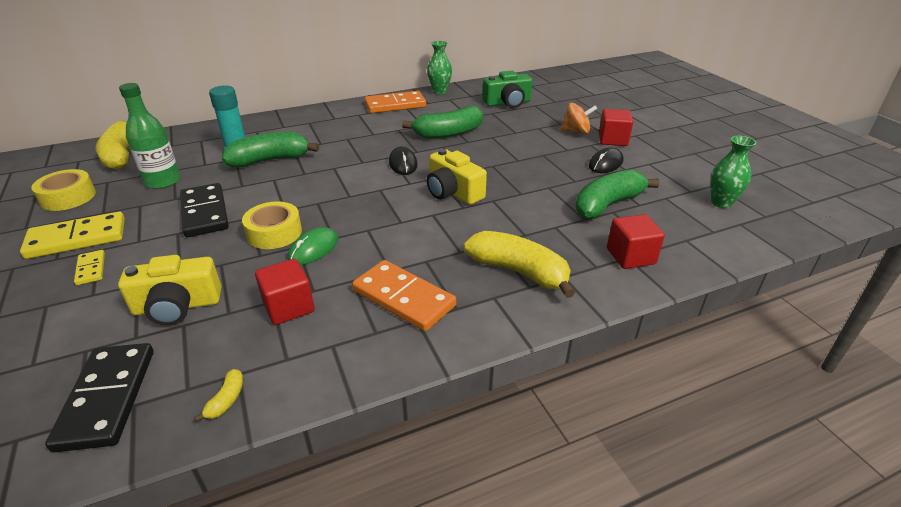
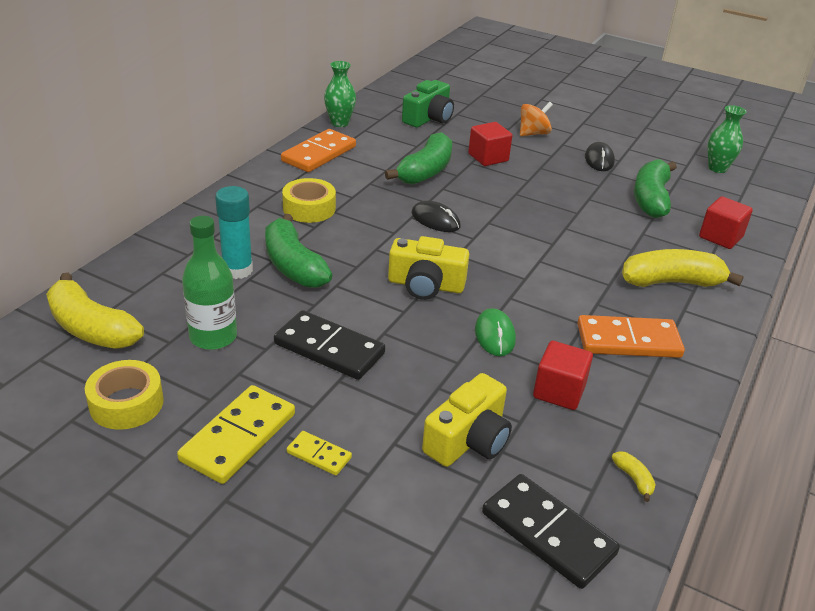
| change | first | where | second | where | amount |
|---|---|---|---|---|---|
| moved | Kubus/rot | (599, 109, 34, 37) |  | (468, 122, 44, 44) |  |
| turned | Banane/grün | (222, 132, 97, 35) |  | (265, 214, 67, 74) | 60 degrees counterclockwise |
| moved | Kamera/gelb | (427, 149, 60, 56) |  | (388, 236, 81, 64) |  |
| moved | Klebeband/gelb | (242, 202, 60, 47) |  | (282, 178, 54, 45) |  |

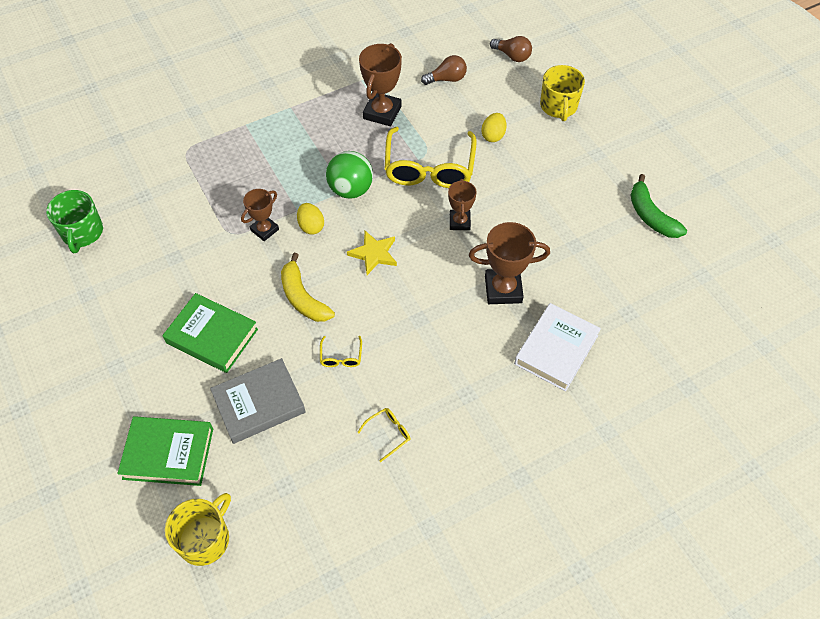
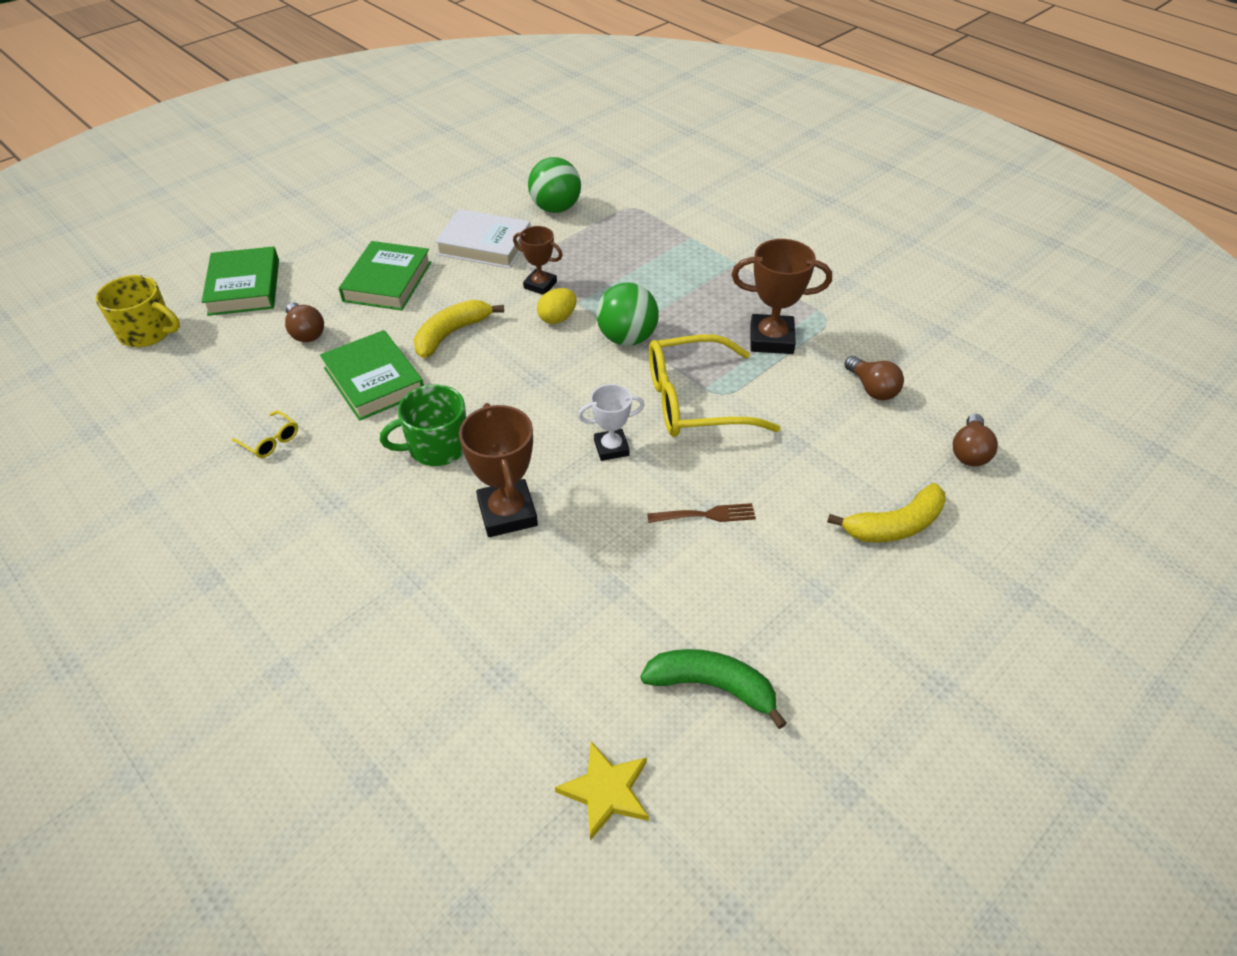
| change | first | where | second | where | amount |
|---|---|---|---|---|---|
| replaced | Tasse/gelb | (540, 65, 45, 56) | Banane/gelb | (827, 483, 119, 59) |  |
| removed | Ei/gelb | (481, 113, 26, 29) |  |  |  |
| turned | Banane/grün | (631, 174, 56, 64) |  | (640, 649, 147, 80) | 60 degrees clockwise |
| recoloured | Pokal/braun | (448, 179, 29, 51) | Pokal/weiß | (578, 384, 66, 77) |  |
| moved | Tasse/grün | (46, 190, 57, 63) |  | (380, 384, 86, 82) |  |
| moved | Stern/gelb | (347, 231, 50, 44) |  | (555, 742, 94, 99) |  |
| moved | Buch/weiß | (514, 303, 87, 88) |  | (435, 209, 96, 59) |  |
| replaced | Brille/gelb | (320, 336, 42, 31) | Buch/grün | (320, 330, 104, 91) |  |
| replaced | Buch/grau | (210, 358, 96, 86) | Glühbirne/braun | (285, 302, 39, 40) |  |
| added |  |  | Ball/grün | (528, 157, 53, 56) |  |
| added |  |  | Gabel/braun | (647, 503, 109, 20) |  |

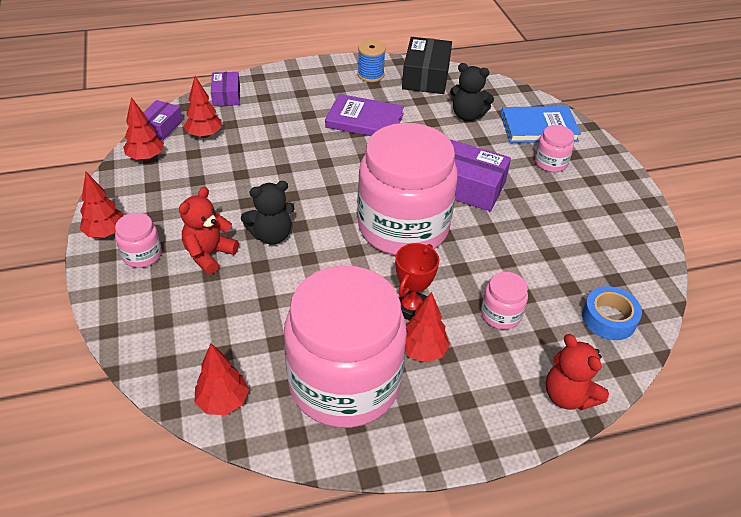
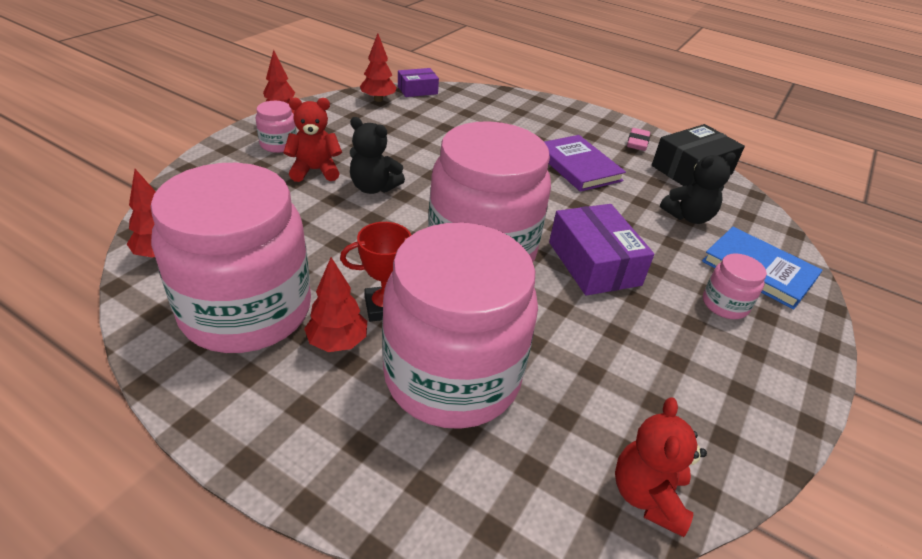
| change | first | where | second | where | amount |
|---|---|---|---|---|---|
| replaced | Garnrolle/blau | (357, 40, 29, 42) | Radiergummi/rosa | (627, 128, 23, 23) |  |
| turned | Teddybär/schwarz | (450, 63, 44, 58) |  | (660, 153, 76, 71) | 90 degrees counterclockwise |
| removed | Schachtel/lila | (211, 72, 29, 34) |  |  |  |
| removed | Baum/rot | (183, 76, 39, 62) |  |  |  |
| resized | Einmachglas/rosa | (481, 272, 47, 58) |  | (382, 223, 156, 206) | x2.46 |
| removed | Klebeband/blau | (582, 286, 60, 54) |  |  |  |
| moved | Teddybär/rot | (546, 334, 63, 76) |  | (615, 397, 92, 140) |  |

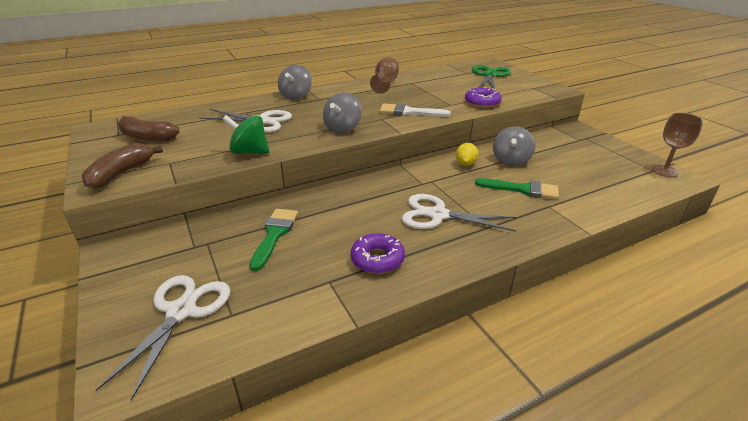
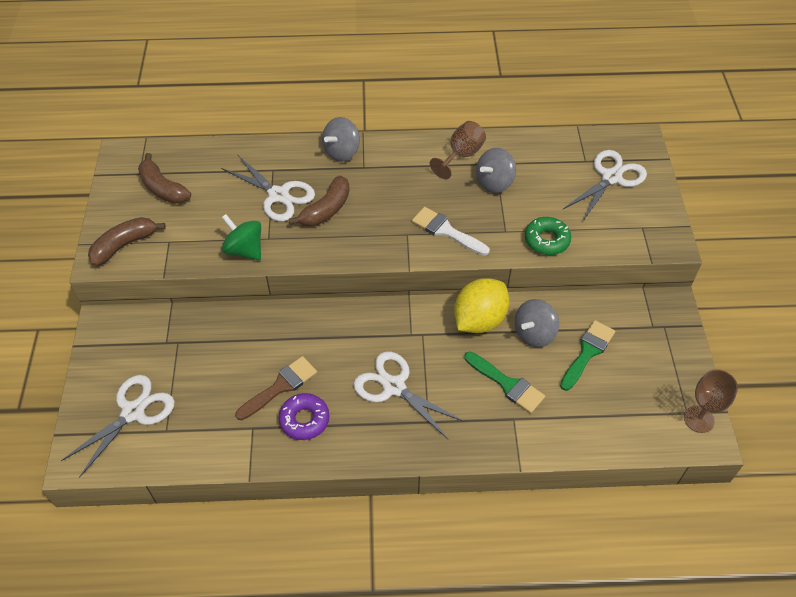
| change | first | where | second | where | amount |
|---|---|---|---|---|---|
| recoloured | Schere/grün | (472, 65, 39, 24) | Schere/weiß | (563, 150, 84, 72) |  |
| recoloured | Donut/lila | (465, 87, 37, 21) | Donut/grün | (525, 217, 46, 38) |  |
| moved | Kreisel/grau | (323, 92, 39, 41) |  | (476, 148, 40, 45) |  |
| resized | Zitrone/gelb | (456, 143, 23, 23) |  | (454, 278, 55, 55) | x1.94 |
| moved | Pinsel/grün | (249, 209, 49, 62) |  | (560, 320, 55, 71) |  |
| added |  |  | Banane/braun | (289, 175, 61, 51) |  |
| added |  |  | Pinsel/braun | (235, 356, 82, 64) |  |

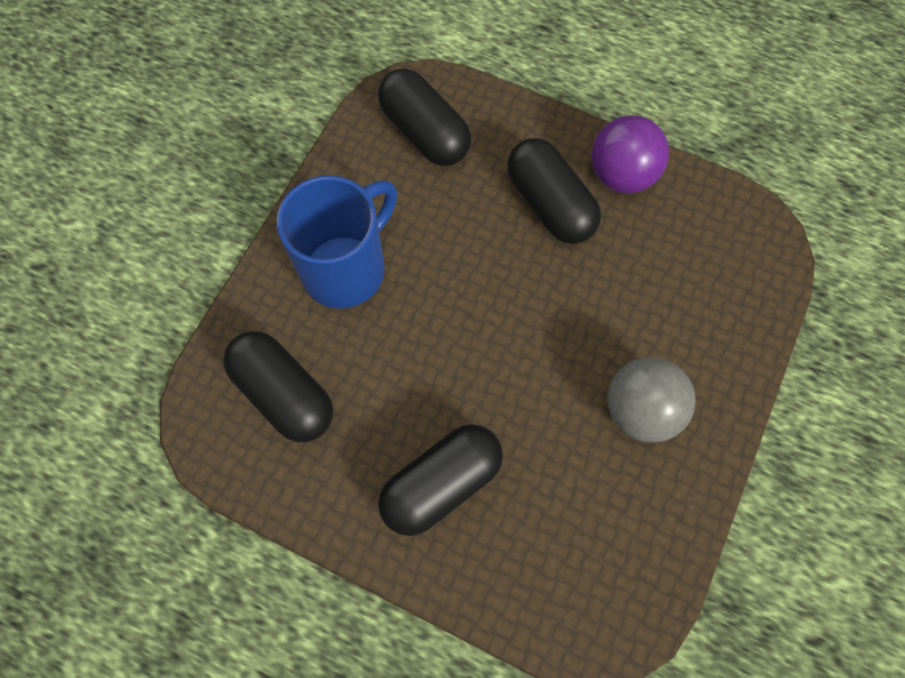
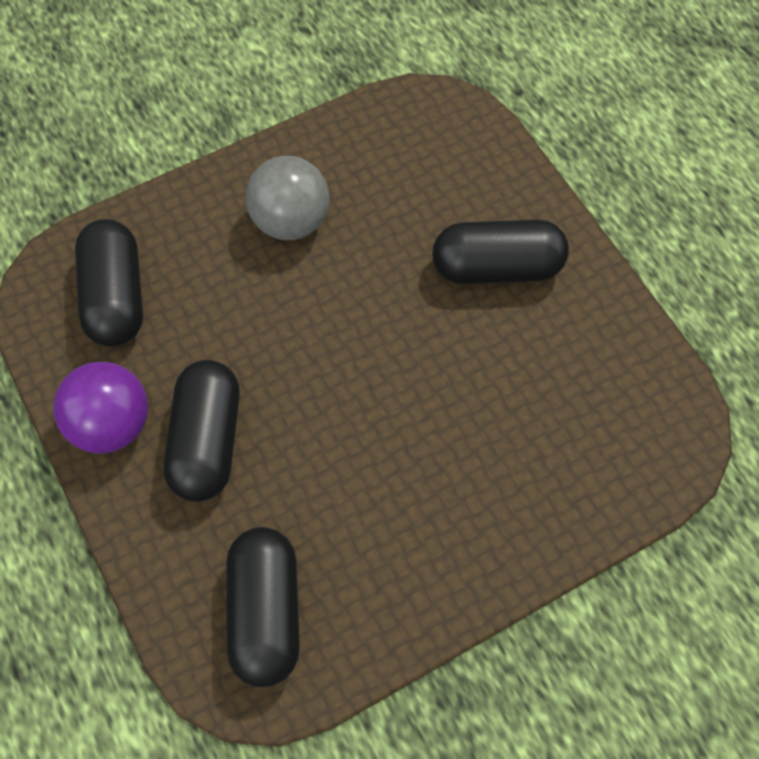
| change | first | where | second | where | amount |
|---|---|---|---|---|---|
| removed | Tasse/blau | (277, 175, 120, 134) |  |  |  |
| moved | Kapsel/schwarz | (223, 331, 110, 111) |  | (75, 219, 68, 128) |  |

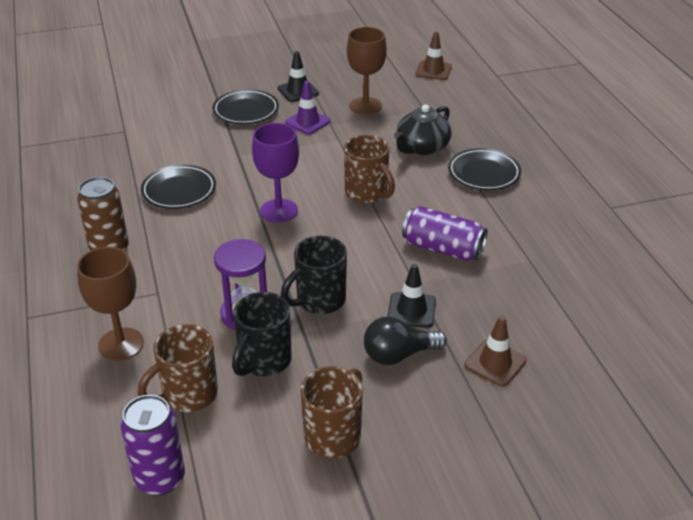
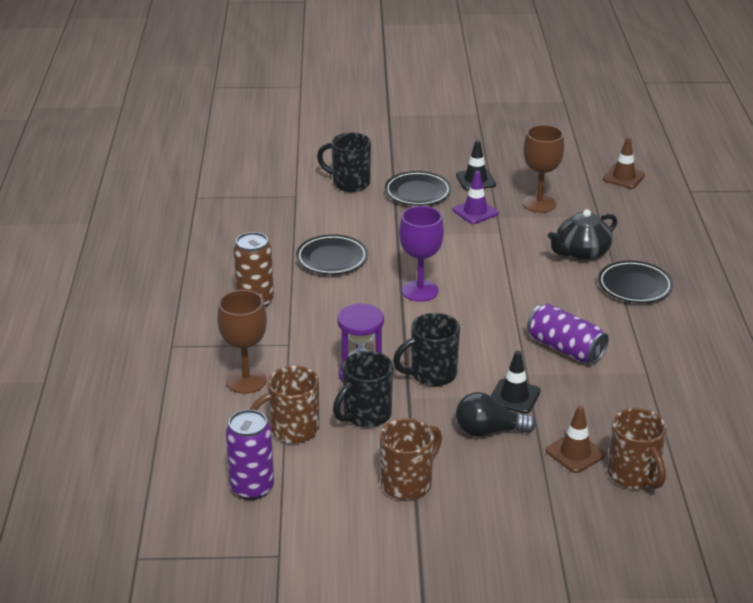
| change | first | where | second | where | amount |
|---|---|---|---|---|---|
| moved | Tasse/braun | (344, 135, 51, 68) |  | (608, 408, 59, 81) |  |
| added |  |  | Tasse/schwarz | (317, 133, 54, 59) |  |

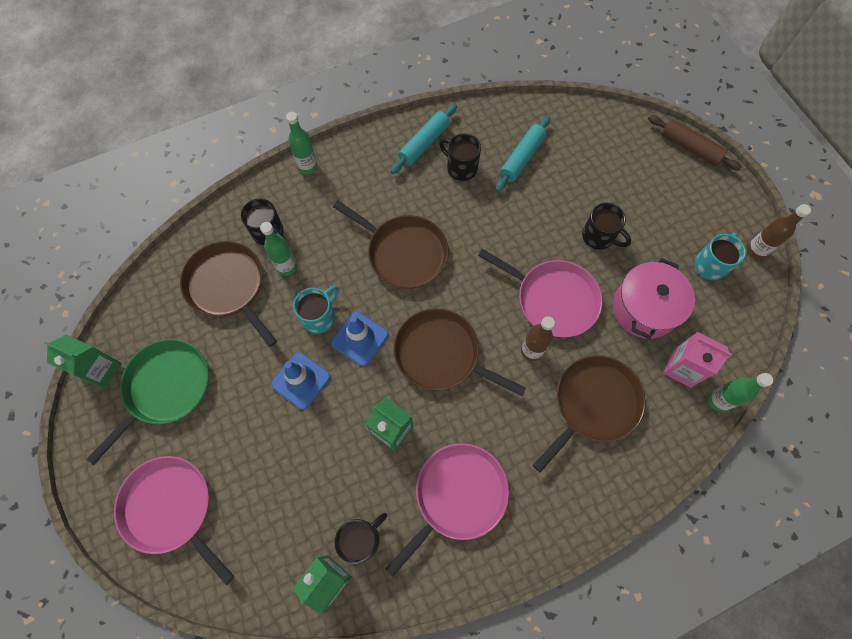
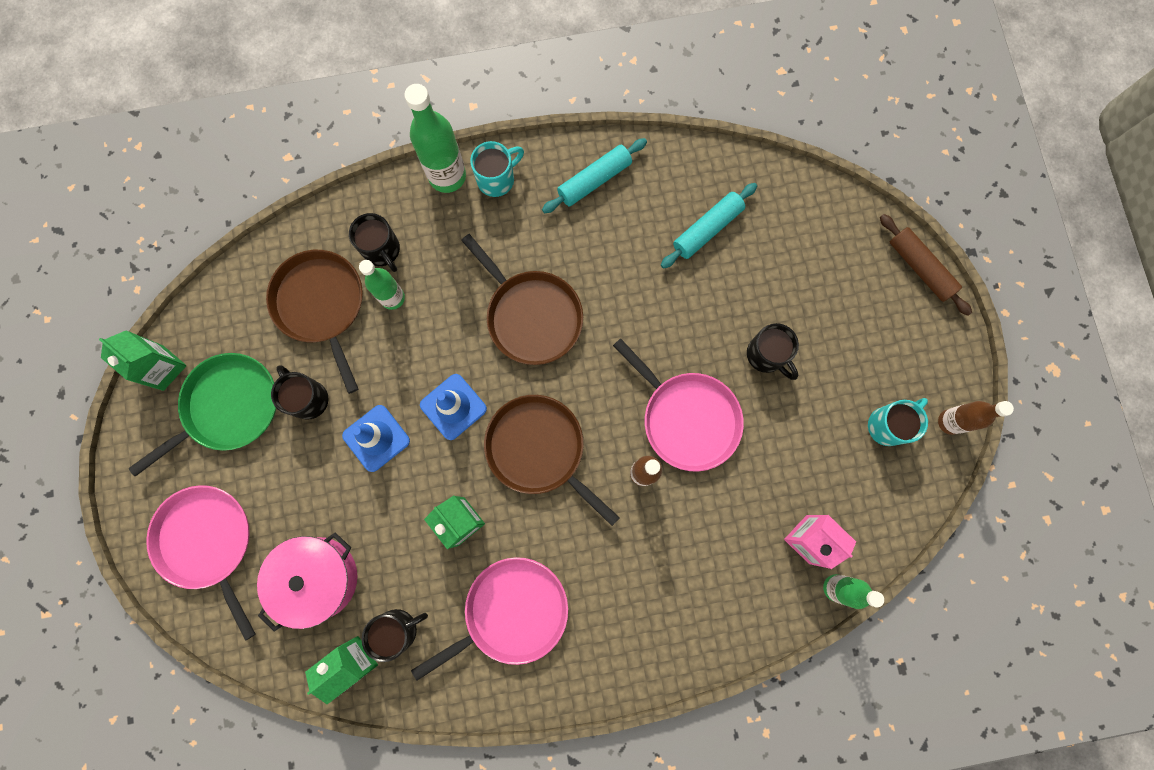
| change | first | where | second | where | amount |
|---|---|---|---|---|---|
| resized | Flasche/grün | (286, 112, 32, 62) |  | (404, 84, 62, 109) | x1.57 |
| moved | Tasse/schwarz | (439, 133, 42, 48) |  | (271, 365, 57, 55) |  |
| moved | Kochtopf/rosa | (613, 258, 82, 81) |  | (257, 532, 100, 99) |  |
| moved | Tasse/türkis | (293, 286, 45, 48) |  | (470, 141, 54, 56) |  |
| removed | Pfanne/braun | (533, 355, 113, 118) |  |  |  |

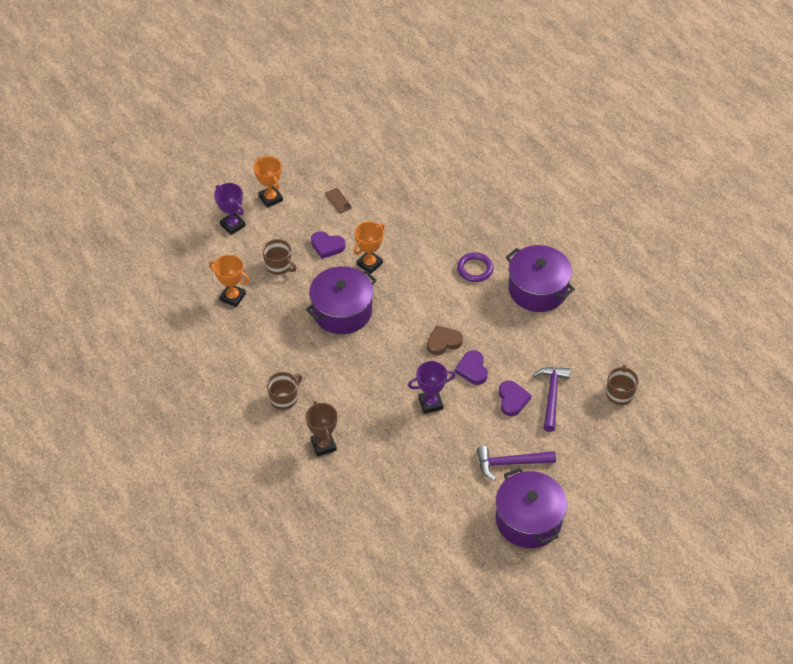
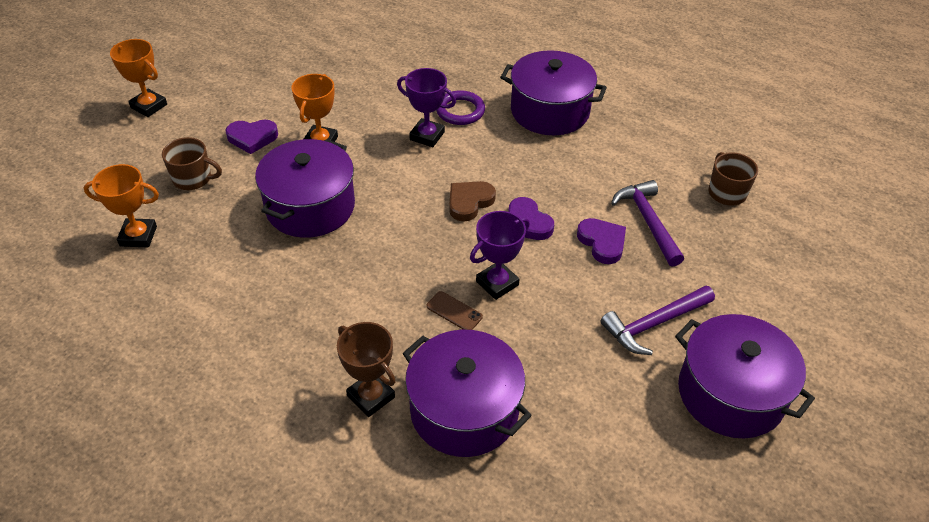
| change | first | where | second | where | amount |
|---|---|---|---|---|---|
| moved | Pokal/lila | (214, 183, 32, 52) |  | (397, 68, 59, 79) |  |
| moved | Handy/braun | (325, 188, 27, 25) |  | (426, 291, 57, 39) |  |
| removed | Tasse/braun | (267, 372, 35, 38) |  |  |  |
| added |  |  | Kochtopf/lila | (402, 330, 130, 127) |  |

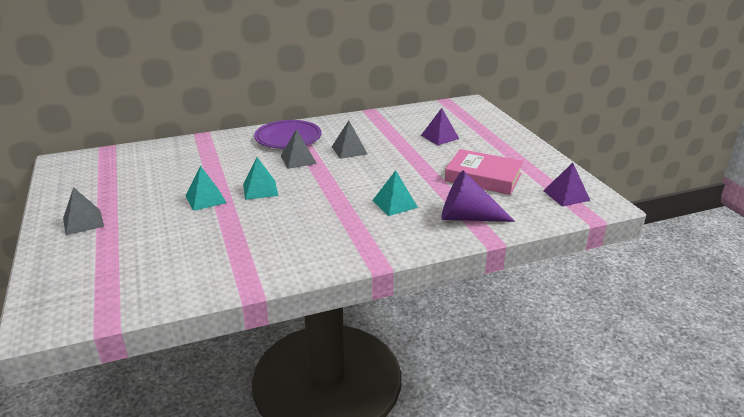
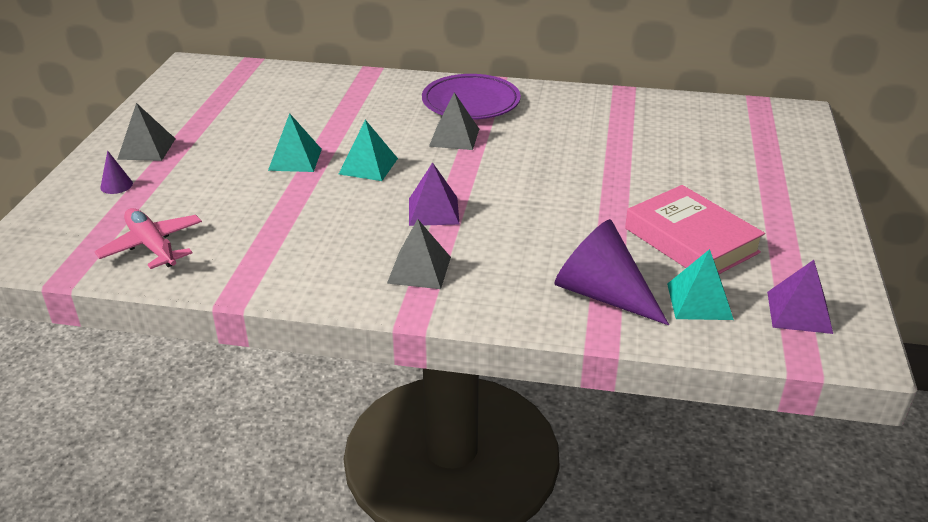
| change | first | where | second | where | amount |
|---|---|---|---|---|---|
| moved | Pyramide/lila | (421, 108, 38, 37) |  | (409, 162, 51, 64) |  |
| moved | Pyramide/grau | (332, 120, 35, 39) |  | (387, 219, 64, 70) |  |
| moved | Pyramide/türkis | (372, 170, 46, 46) |  | (667, 249, 67, 71) |  |
| added |  |  | Kegel/lila | (100, 151, 33, 43) |  |
| added |  |  | Flugzeug/rosa | (94, 208, 108, 61) |  |

